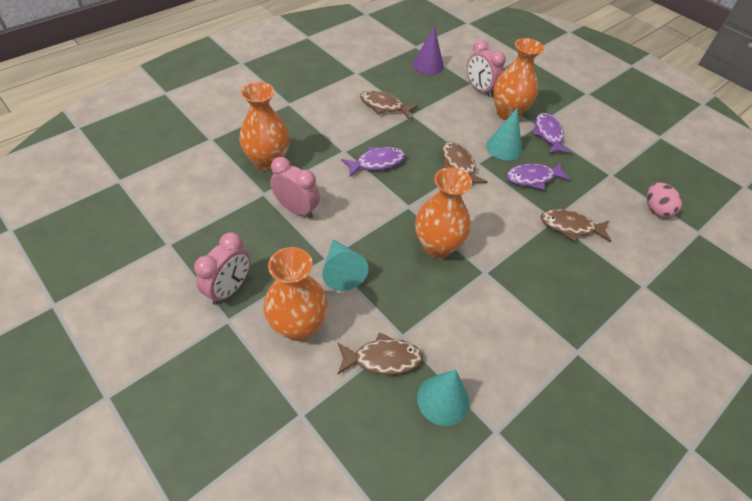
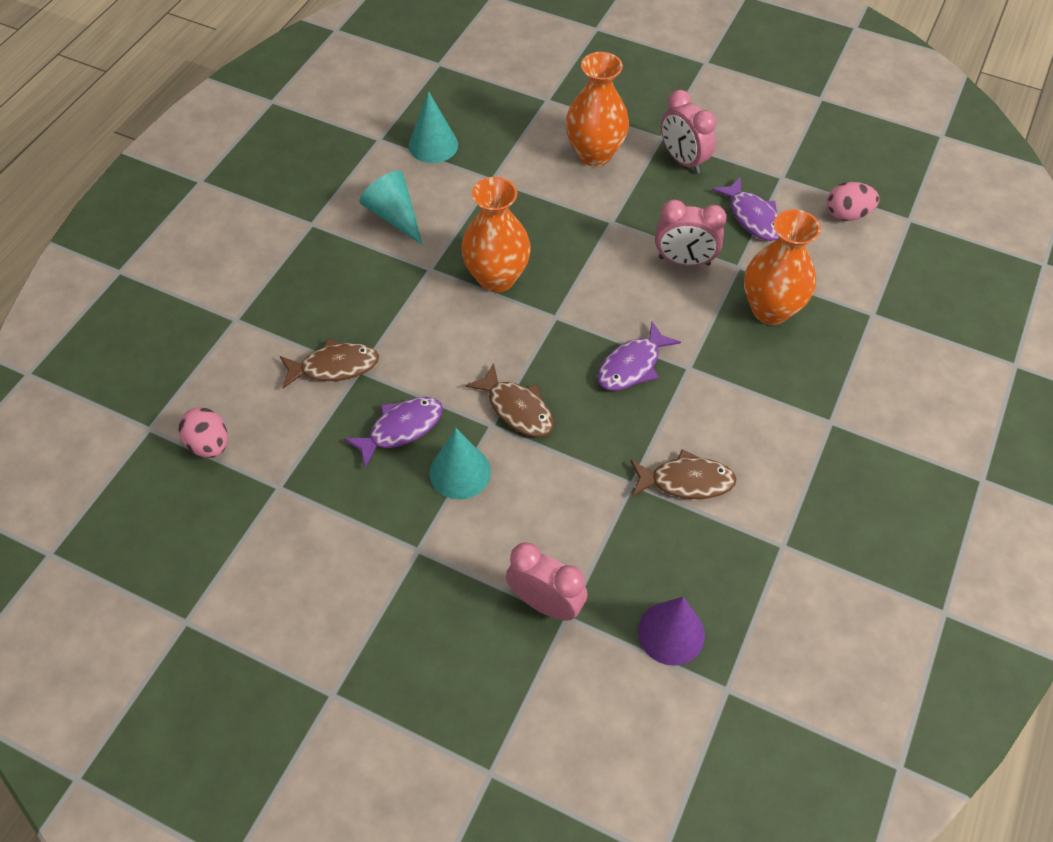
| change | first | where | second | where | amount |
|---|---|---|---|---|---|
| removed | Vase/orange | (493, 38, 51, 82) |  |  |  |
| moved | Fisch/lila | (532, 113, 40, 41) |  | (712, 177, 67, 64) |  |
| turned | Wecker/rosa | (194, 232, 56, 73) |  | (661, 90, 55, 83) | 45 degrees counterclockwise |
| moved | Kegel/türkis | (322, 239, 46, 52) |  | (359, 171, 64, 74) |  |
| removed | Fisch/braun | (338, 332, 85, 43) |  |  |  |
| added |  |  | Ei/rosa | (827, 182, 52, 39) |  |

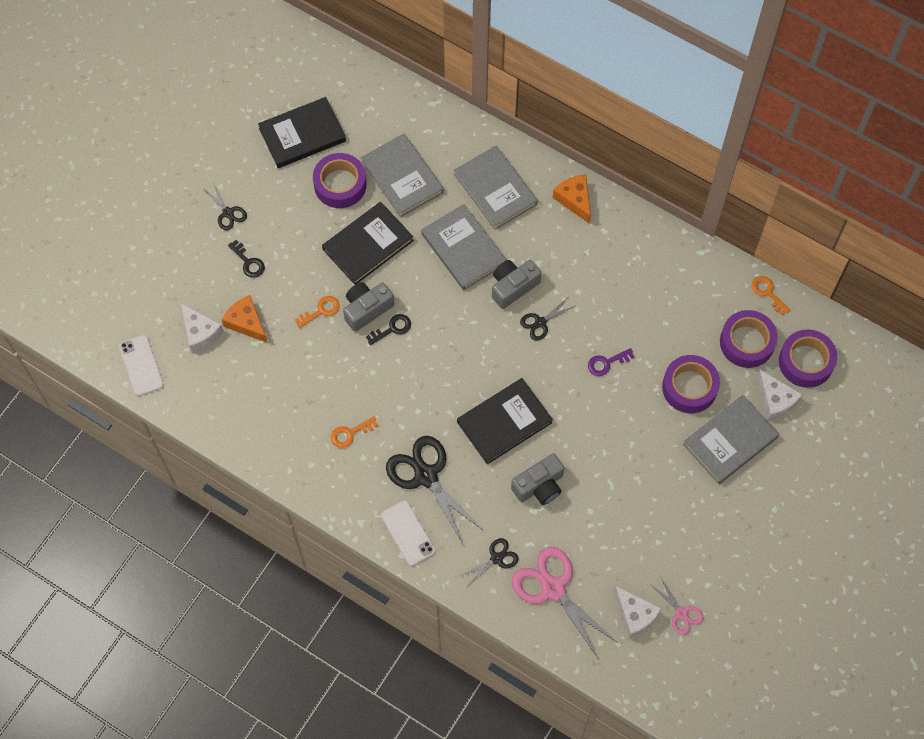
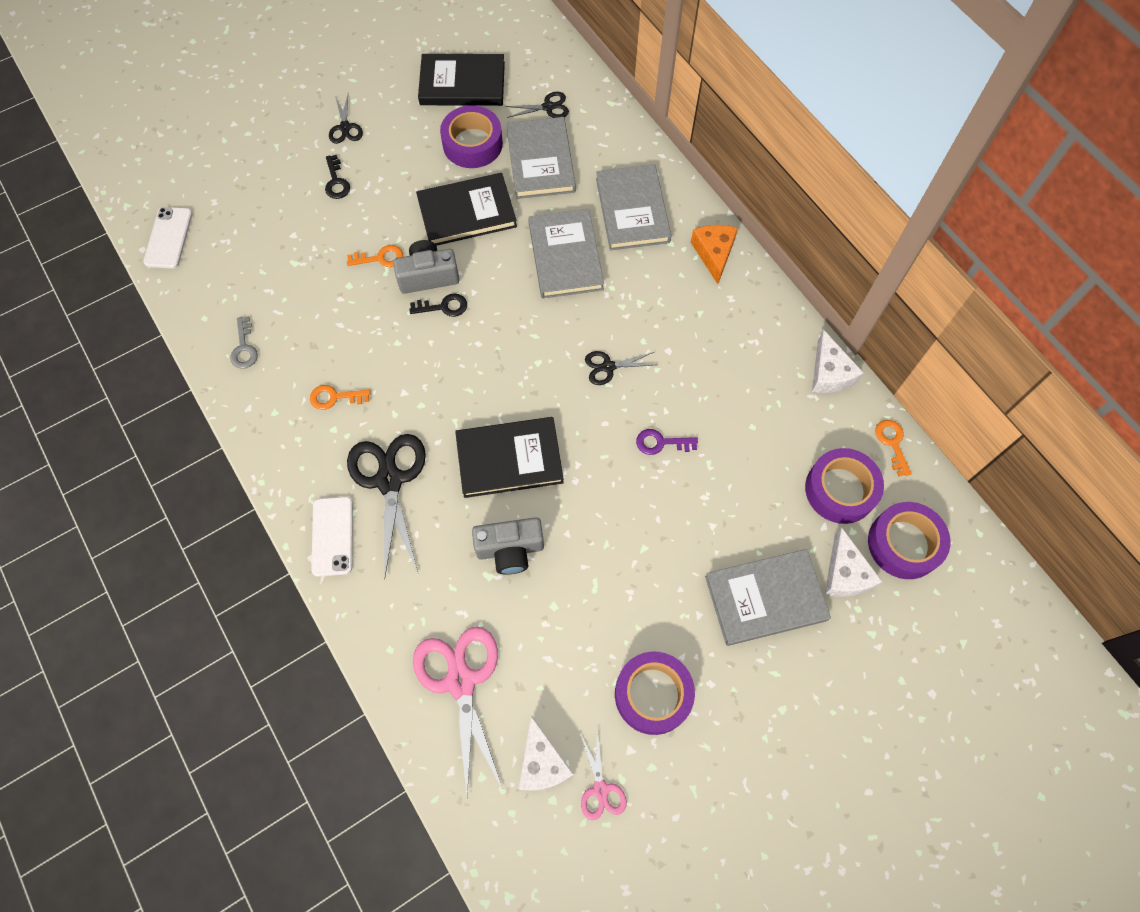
| change | first | where | second | where | amount |
|---|---|---|---|---|---|
| removed | Kamera/grau | (492, 260, 49, 49) |  |  |  |
| removed | Käse/orange | (222, 295, 46, 48) |  |  |  |
| moved | Käse/weiß | (181, 303, 43, 50) |  | (812, 330, 52, 63) |  |
| moved | Klebeband/lila | (662, 355, 58, 58) |  | (615, 652, 80, 83) |  |
| moved | Schere/schwarz | (460, 538, 59, 48) |  | (505, 92, 64, 26) |  |
| added |  |  | Schlüssel/grau | (230, 317, 28, 52) |  |

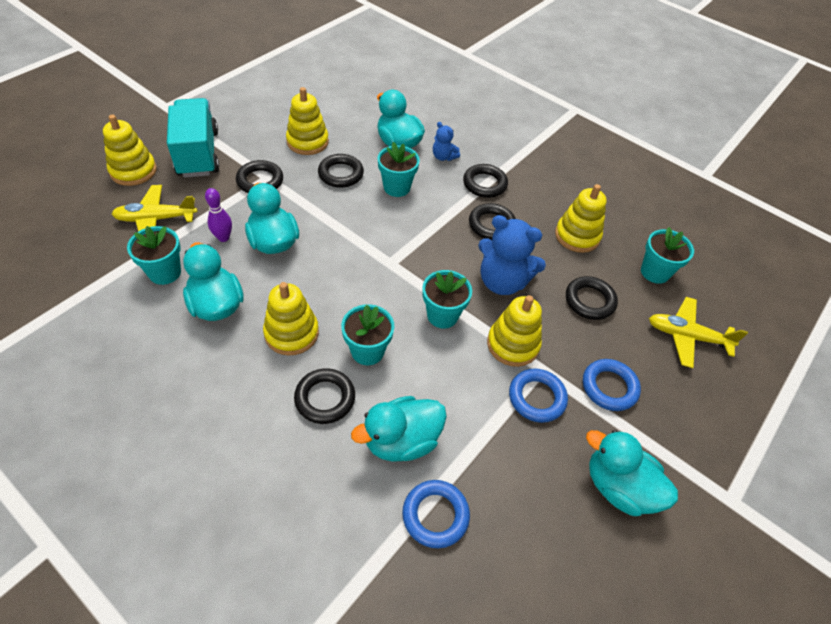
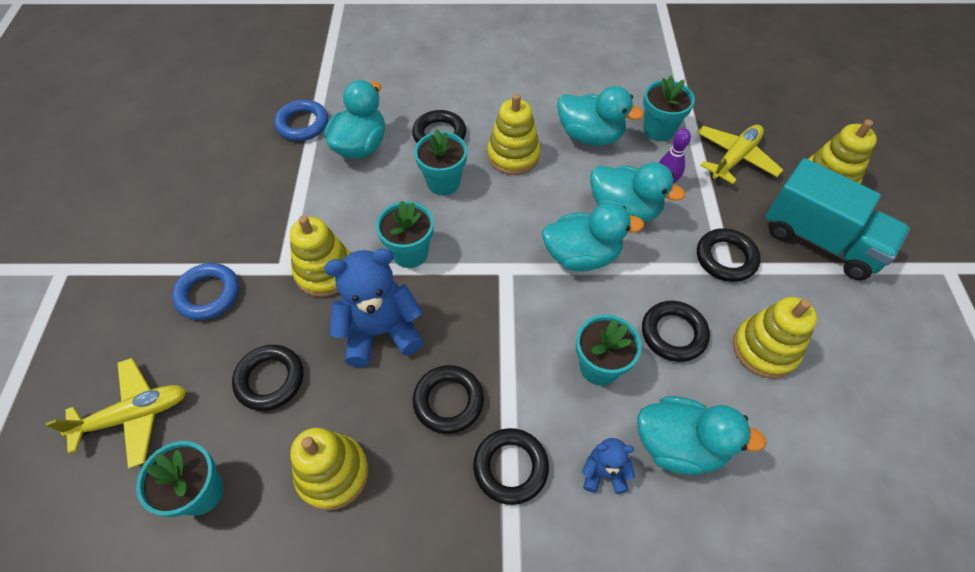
| change | first | where | second | where | amount |
|---|---|---|---|---|---|
| removed | Ring/blau | (509, 369, 59, 54) |  |  |  |
| moved | Ente/türkis | (586, 430, 92, 86) |  | (542, 202, 102, 70) |  |

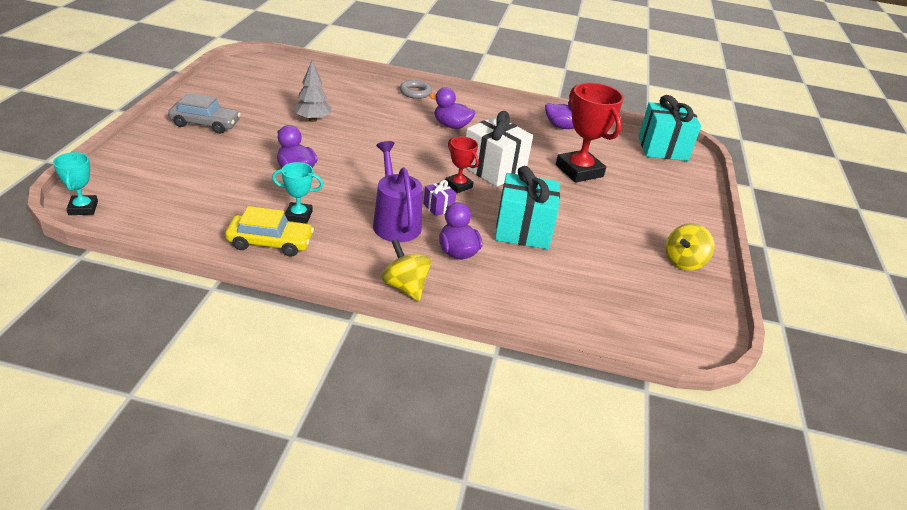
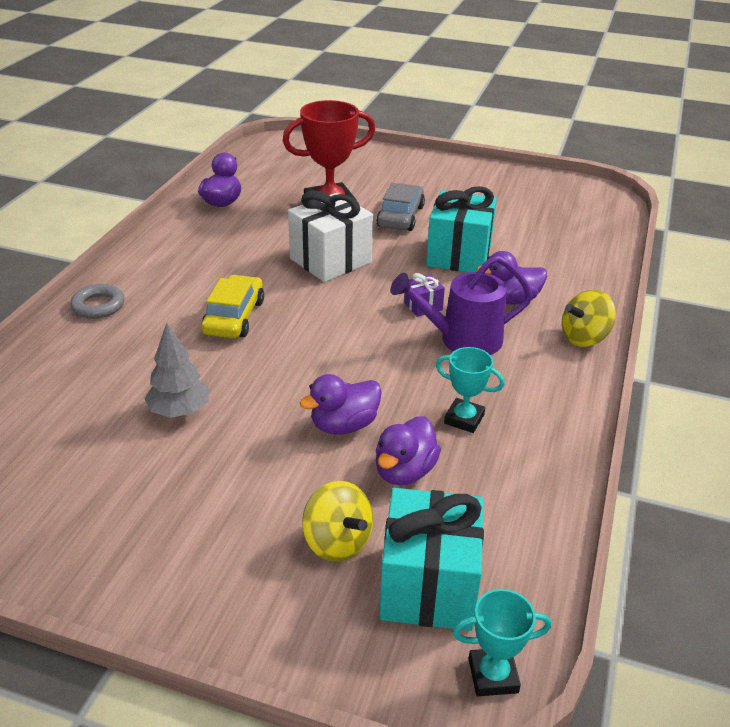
| change | first | where | second | where | amount |
|---|---|---|---|---|---|
| moved | Ente/lila | (429, 87, 46, 42) |  | (375, 416, 66, 69) |  |
| moved | Auto/grau | (168, 93, 73, 41) |  | (376, 183, 49, 48) |  |
| moved | Geschenk/türkis | (638, 95, 63, 66) |  | (379, 488, 105, 143) |  |
| removed | Pokal/rot | (445, 137, 34, 56) |  |  |  |
| turned | Pokal/türkis | (272, 162, 51, 62) |  | (436, 347, 69, 86) | 75 degrees counterclockwise |
| moved | Auto/gelb | (225, 206, 89, 51) |  | (201, 275, 63, 63) |  |
| moved | Kreisel/gelb | (666, 223, 48, 47) |  | (302, 481, 71, 81) |  |

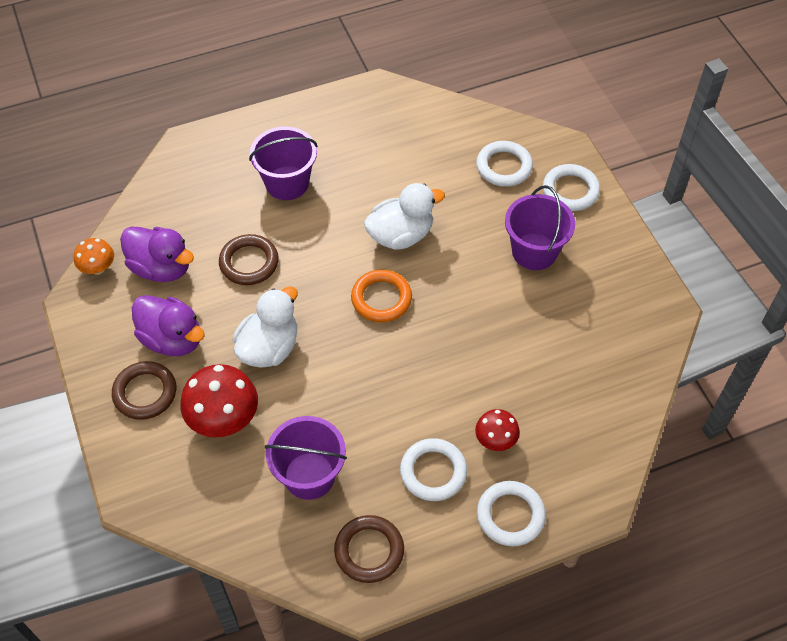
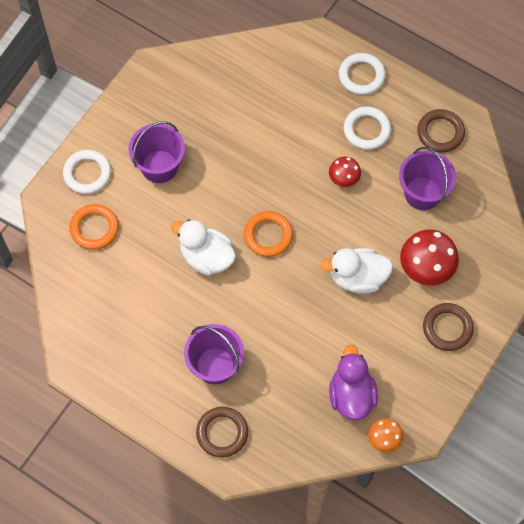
| change | first | where | second | where | amount |
|---|---|---|---|---|---|
| recoloured | Ring/weiß | (476, 141, 57, 46) | Ring/orange | (70, 204, 49, 46) |  |
| moved | Ring/braun | (219, 234, 60, 51) |  | (196, 407, 52, 51) |  |
| removed | Ente/lila | (132, 295, 73, 61) |  |  |  |
| moved | Pilz/rot | (475, 409, 45, 42) |  | (329, 156, 32, 31) |  |

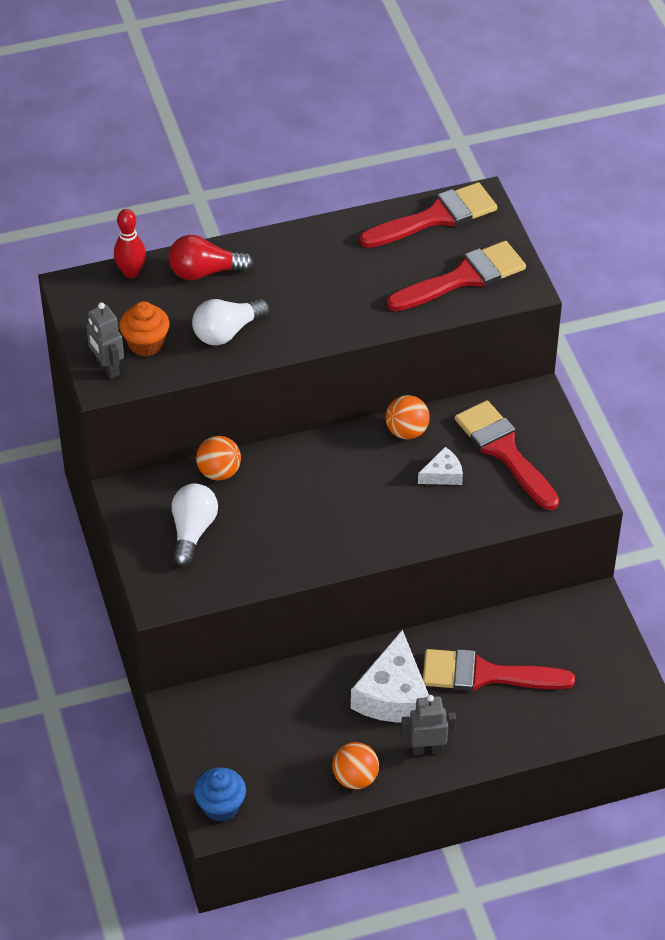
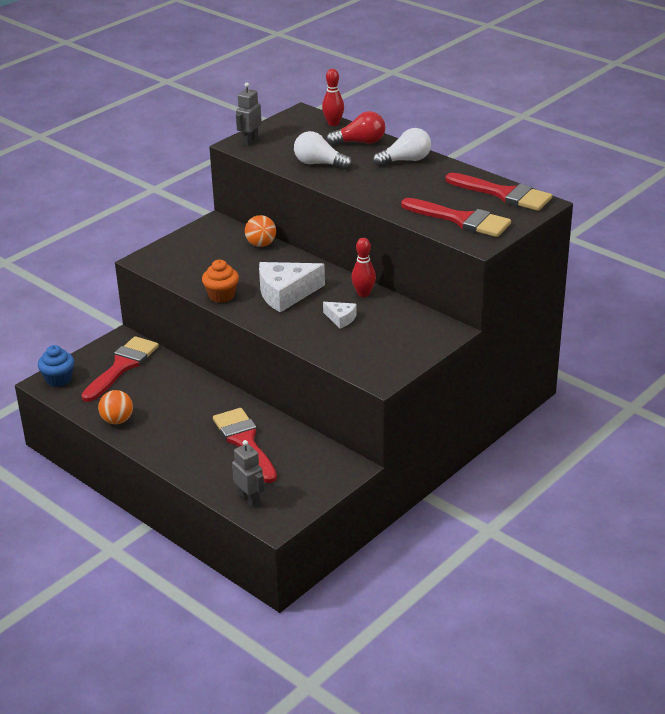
| change | first | where | second | where | amount |
|---|---|---|---|---|---|
| turned | Glühbirne/rot | (169, 235, 84, 45) |  | (326, 111, 59, 34) | 120 degrees clockwise |
| moved | Muffin/orange | (119, 302, 51, 54) |  | (202, 260, 37, 43) |  |
| replaced | Ball/orange | (386, 395, 44, 44) | Bowlingkegel/rot | (351, 238, 25, 59) |  |
| moved | Pinsel/rot | (455, 400, 104, 110) |  | (81, 336, 78, 66) |  |
| moved | Glühbirne/weiß | (172, 484, 46, 82) |  | (373, 128, 58, 38) |  |
| moved | Käse/weiß | (351, 630, 78, 93) |  | (259, 262, 66, 51) |  |
| moved | Roboter/grau | (401, 695, 55, 60) |  | (232, 440, 32, 67) |  |

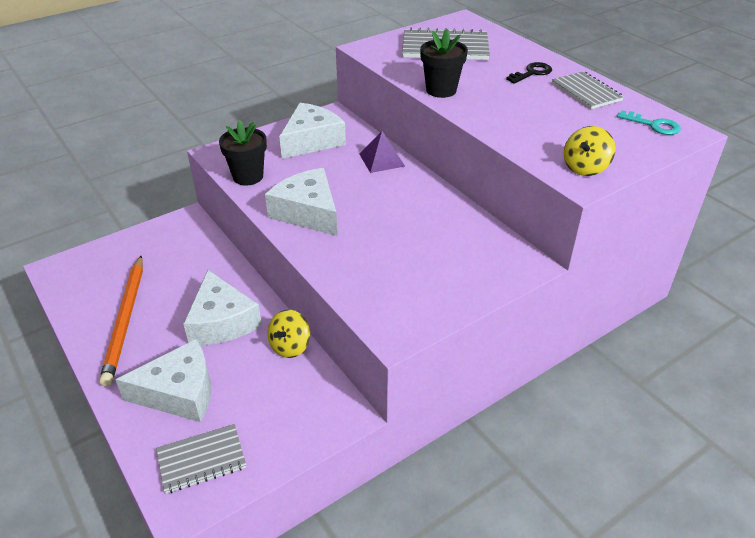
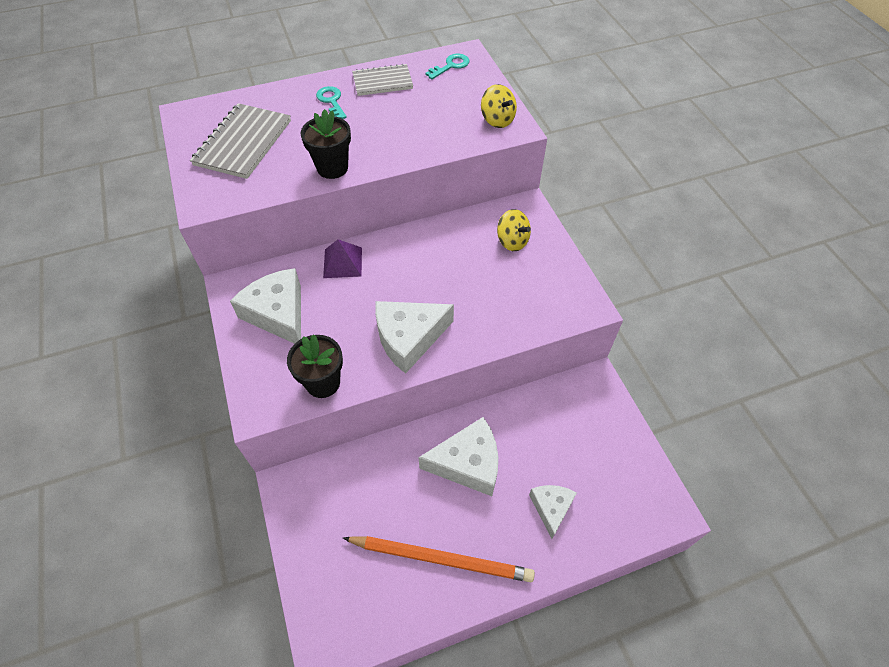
| change | first | where | second | where | amount |
|---|---|---|---|---|---|
| recoloured | Schlüssel/schwarz | (506, 62, 46, 22) | Schlüssel/türkis | (316, 86, 31, 33) |  |
| moved | Kreisel/gelb | (267, 310, 43, 48) |  | (497, 209, 34, 42) |  |
| resized | Käse/weiß | (115, 339, 96, 83) |  | (529, 485, 48, 54) | x0.61 |
| removed | Notizbuch/grau | (156, 424, 90, 70) |  |  |  |

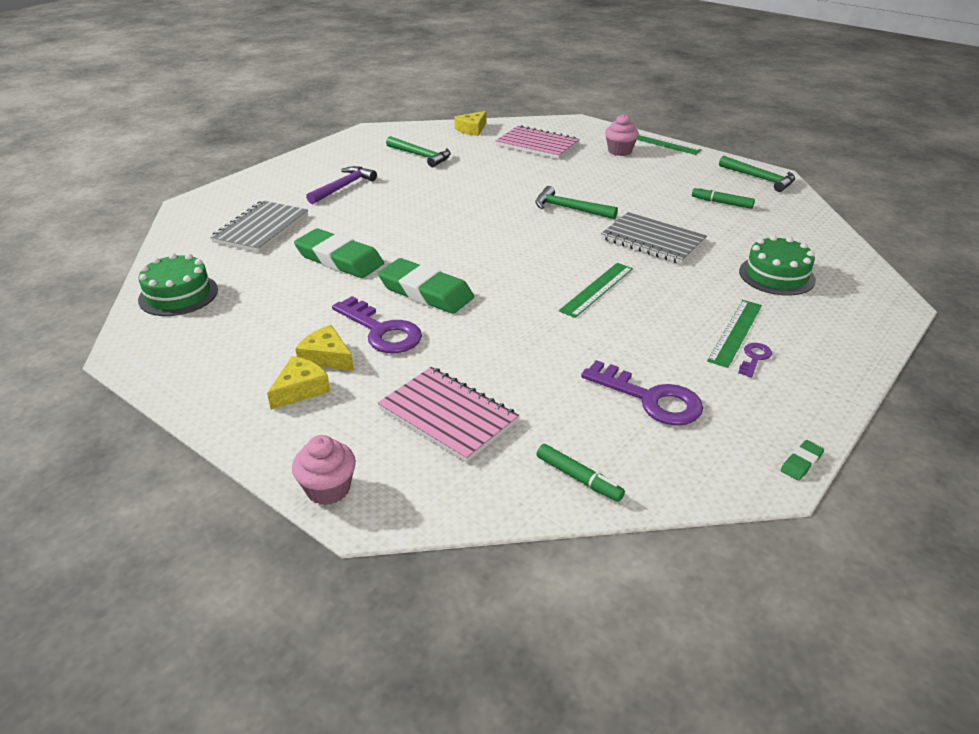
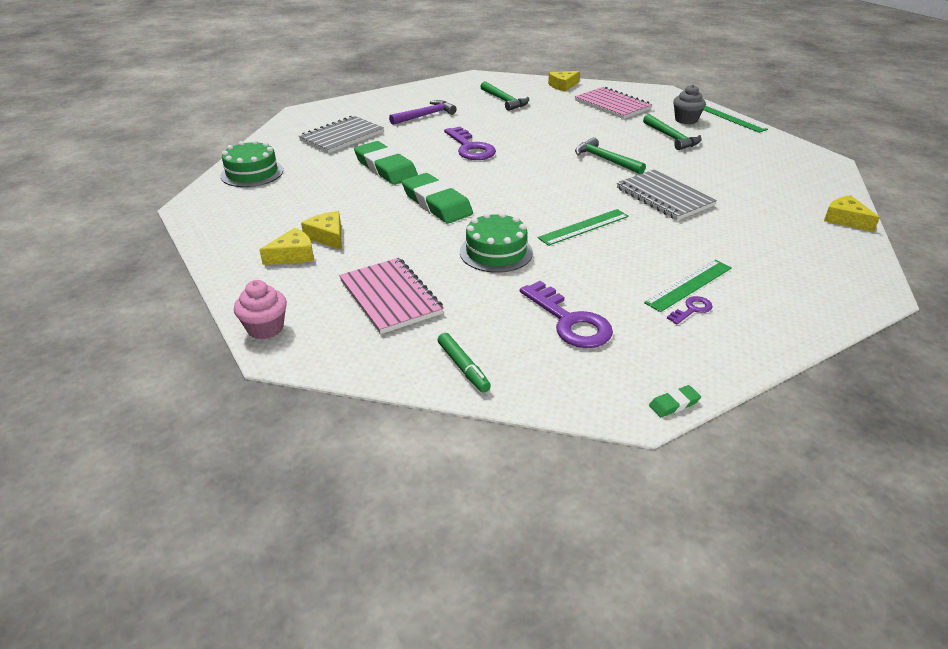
| change | first | where | second | where | amount |
|---|---|---|---|---|---|
| recoloured | Muffin/rosa | (605, 114, 34, 42) | Muffin/grau | (673, 85, 33, 39) |  |
| moved | Hammer/grün | (719, 156, 76, 36) |  | (643, 114, 59, 36) |  |
| removed | Filzstift/grün | (692, 187, 63, 22) |  |  |  |
| moved | Kuchen/grün | (739, 235, 77, 61) |  | (460, 212, 73, 61) |  |
| moved | Schlüssel/lila | (332, 296, 90, 57) |  | (444, 127, 52, 33) |  |
| added |  |  | Käse/gelb | (824, 195, 56, 37) |  |

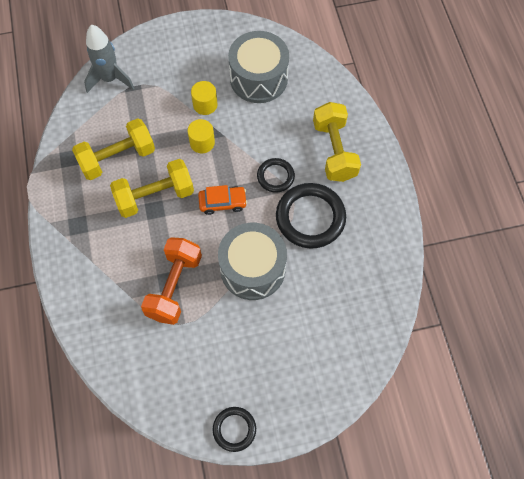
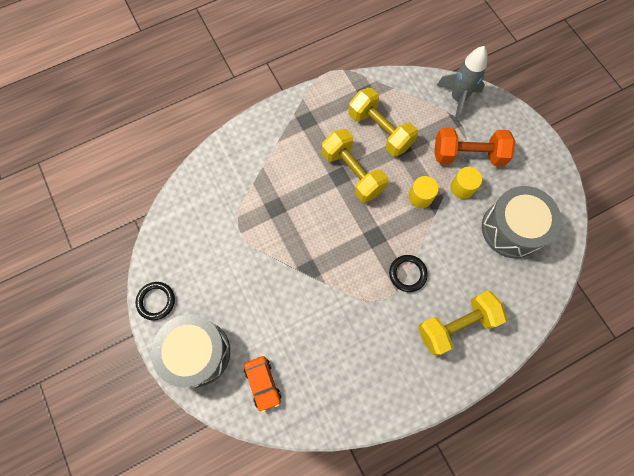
| change | first | where | second | where | amount |
|---|---|---|---|---|---|
| removed | Ring/schwarz | (276, 183, 70, 65) |  |  |  |
| moved | Auto/orange | (198, 185, 49, 30) |  | (244, 356, 37, 56) |  |
| moved | Trommel/grau | (218, 223, 69, 77) |  | (151, 314, 79, 73) |  |
| moved | Hantel/orange | (141, 237, 61, 88) |  | (434, 128, 81, 38) |  |

